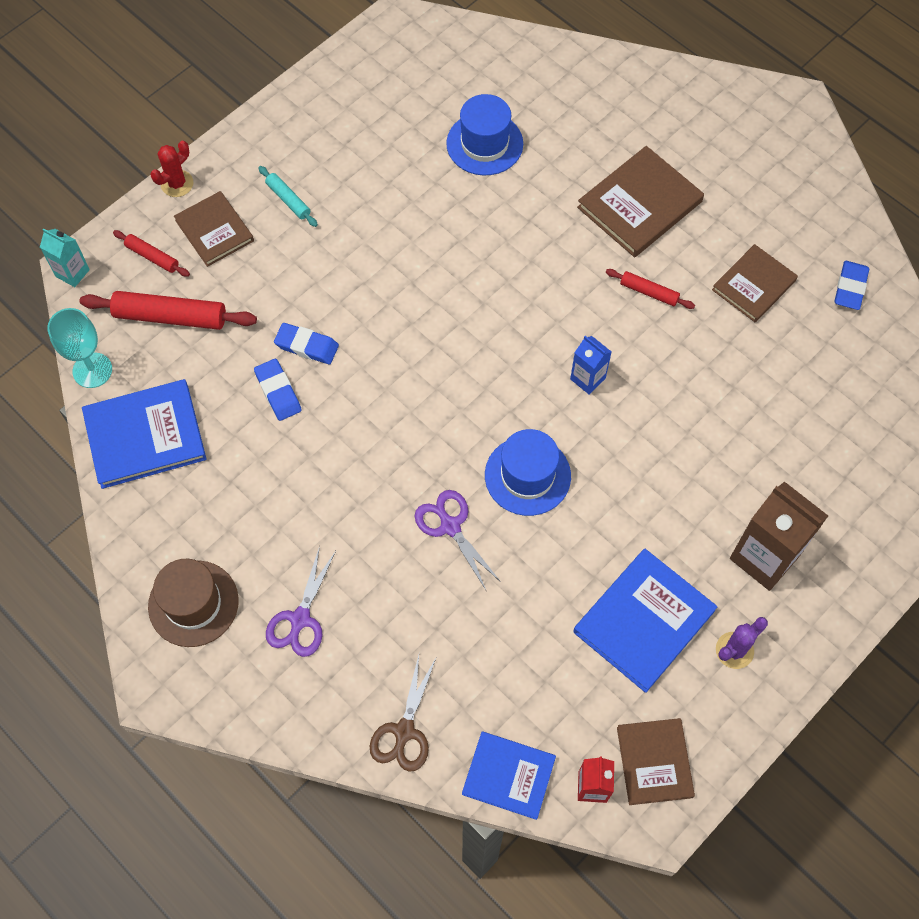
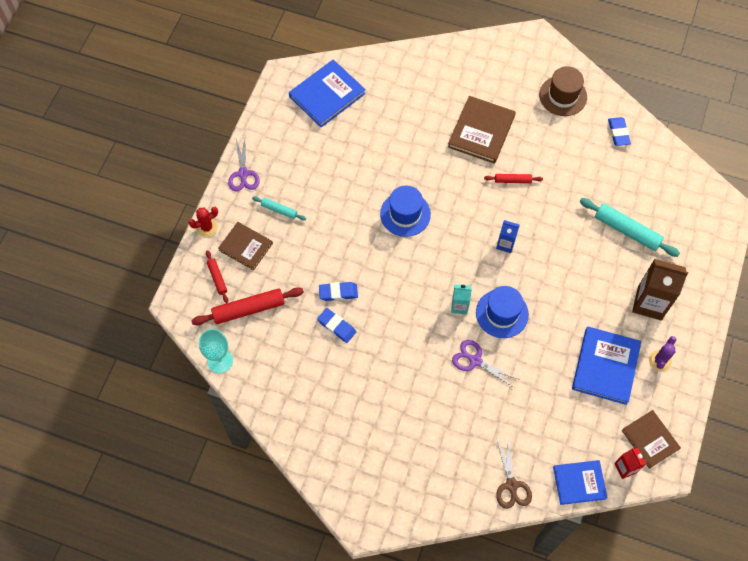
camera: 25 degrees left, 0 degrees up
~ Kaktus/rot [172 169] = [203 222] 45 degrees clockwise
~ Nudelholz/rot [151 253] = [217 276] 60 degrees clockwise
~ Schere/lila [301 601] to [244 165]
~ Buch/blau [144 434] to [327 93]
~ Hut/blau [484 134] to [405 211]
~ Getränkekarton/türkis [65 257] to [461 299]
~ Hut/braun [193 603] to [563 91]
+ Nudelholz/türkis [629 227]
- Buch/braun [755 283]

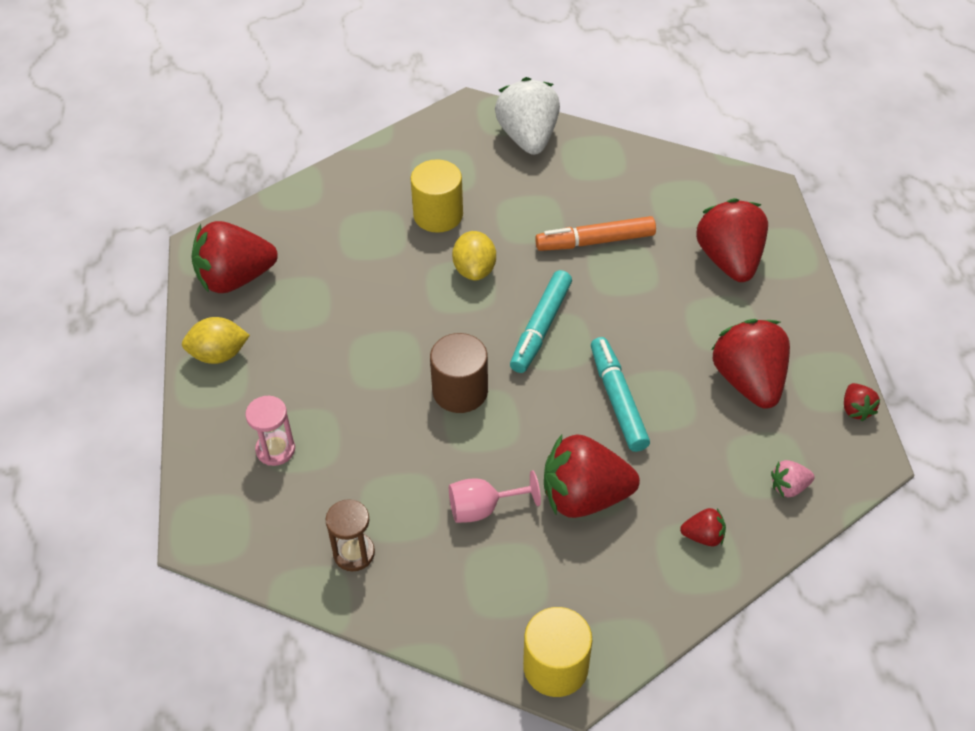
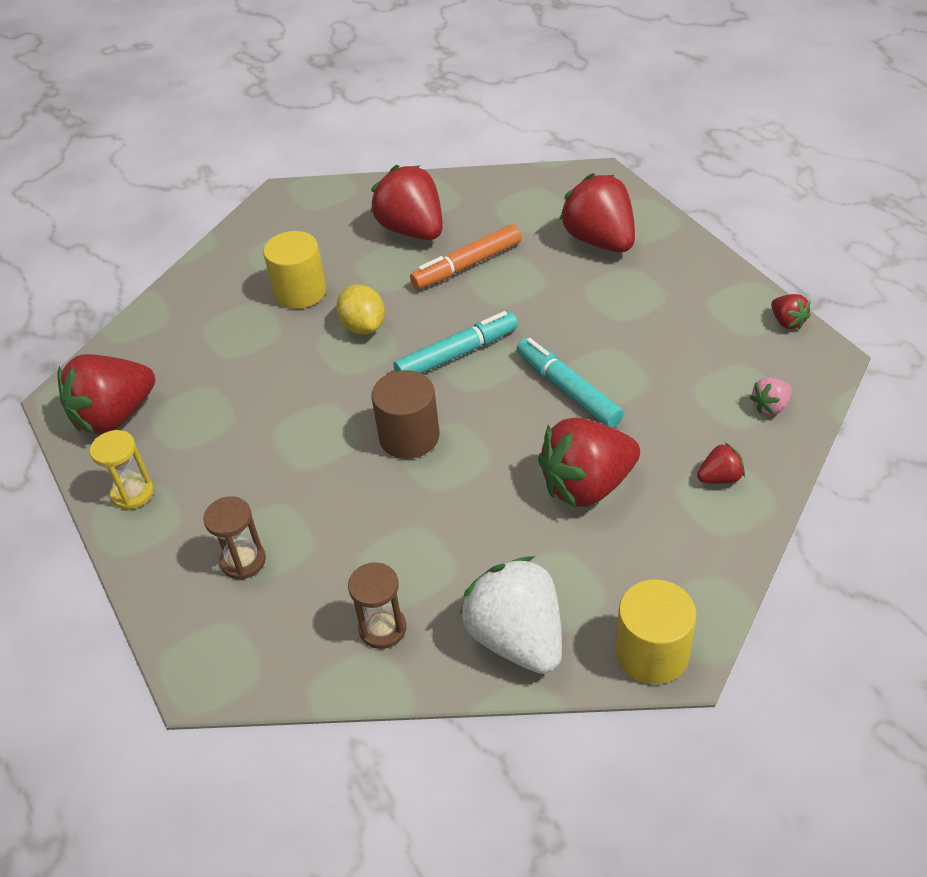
camera: 20 degrees left, 5 degrees down
~ Zitrone/gelb [216 340] to Sanduhr/gelb [122 470]
~ Sanduhr/rosa [270 431] to Sanduhr/braun [234 538]
~ Erdbeere/rot [750 364] to [407 202]
~ Filzstift/türkis [541 321] = [455 342] 120 degrees counterclockwise
~ Erdbeere/weiß [527 116] to [511 615]
- Kelch/rosa [495 496]

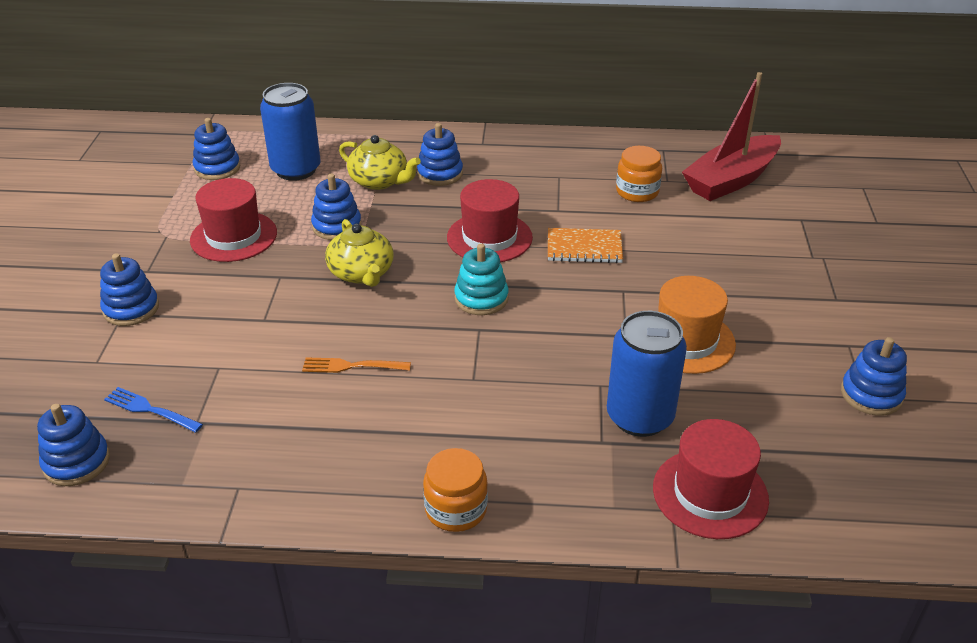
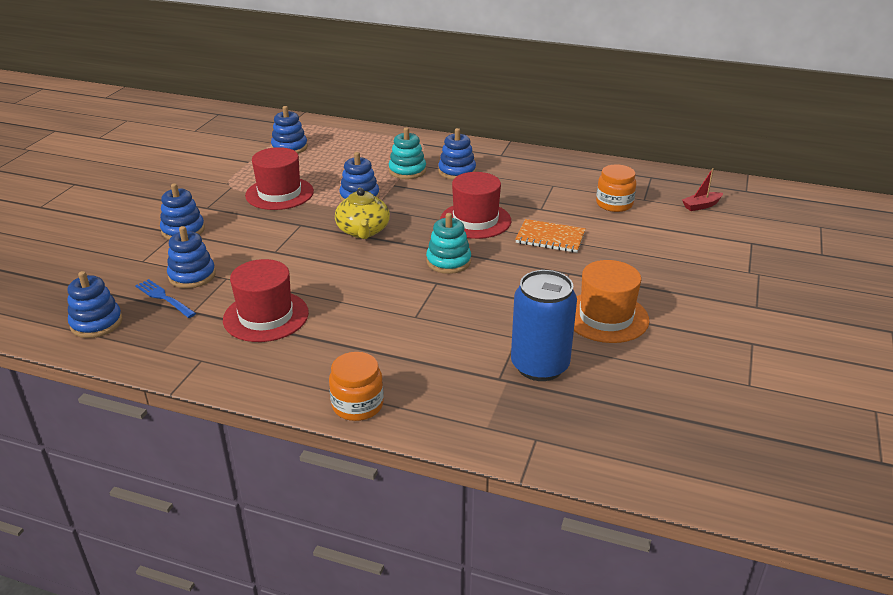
camera: 15 degrees right, 5 degrees down
~ Stapelspielzeug/blau [874 376] to [191 257]
~ Hut/rot [711 479] to [266 300]
~ Teekanne/gelb [380 162] to Stapelspielzeug/türkis [407 153]
~ Boot/rot [731 136] = [702 189] x0.41
- Dose/blau [290 132]
- Gabel/orange [356 365]

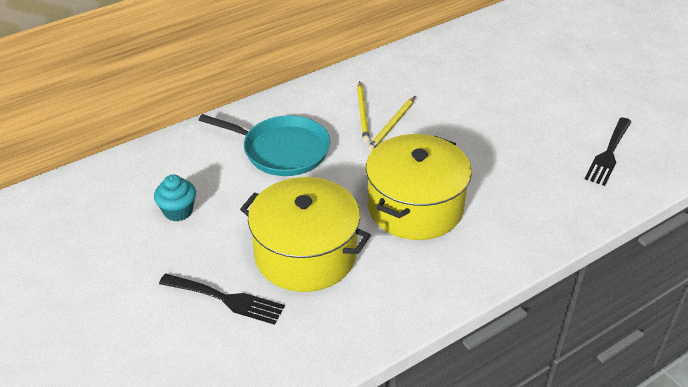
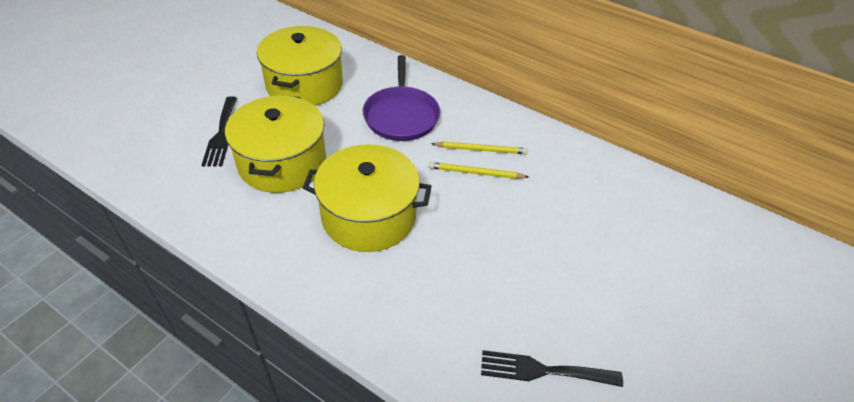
camera: 65 degrees right, 5 degrees up
~ Muffin/türkis [175 197] to Kochtopf/gelb [300 66]
~ Pfanne/türkis [264 145] to Pfanne/lila [401 98]
~ Bleistift/gelb [363 112] = [479 148] 150 degrees counterclockwise

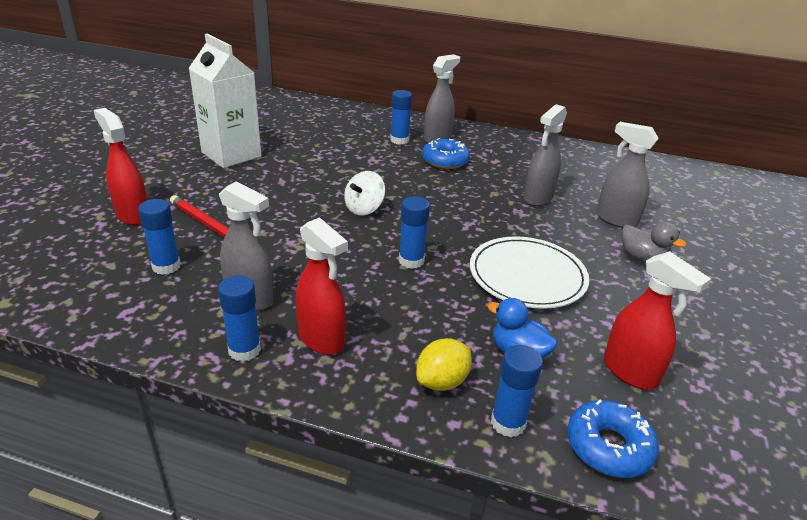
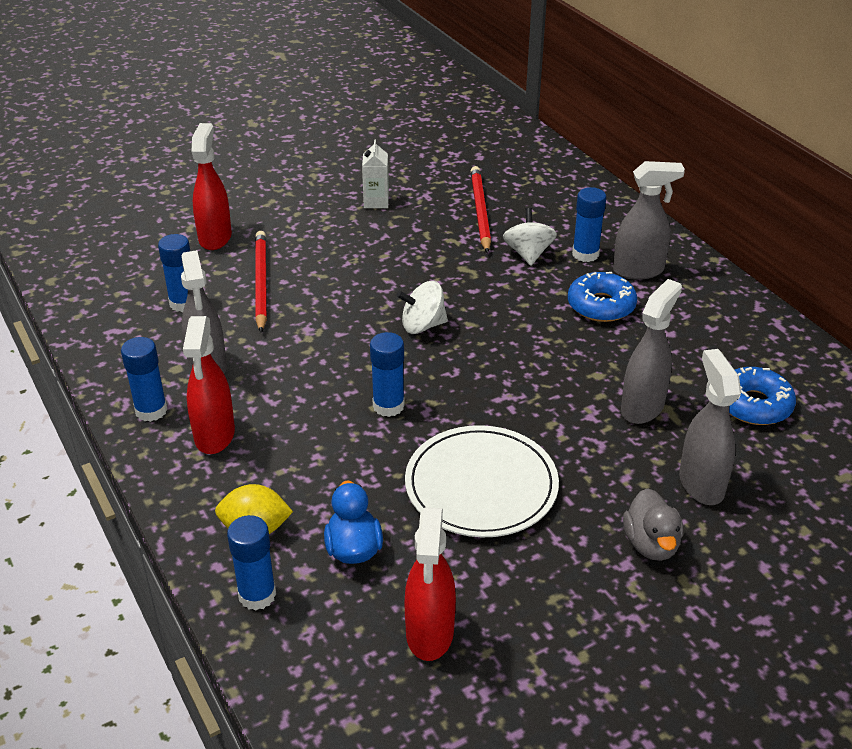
camera: 45 degrees right, 5 degrees up
~ Getränkekarton/weiß [225 101] = [375 174] x0.45
+ Bleistift/rot [481 209]
+ Kreisel/weiß [530 237]
~ Sprühflasche/grau [545 155] = [651 351] 135 degrees clockwise
~ Donut/blau [613 439] to [762 396]

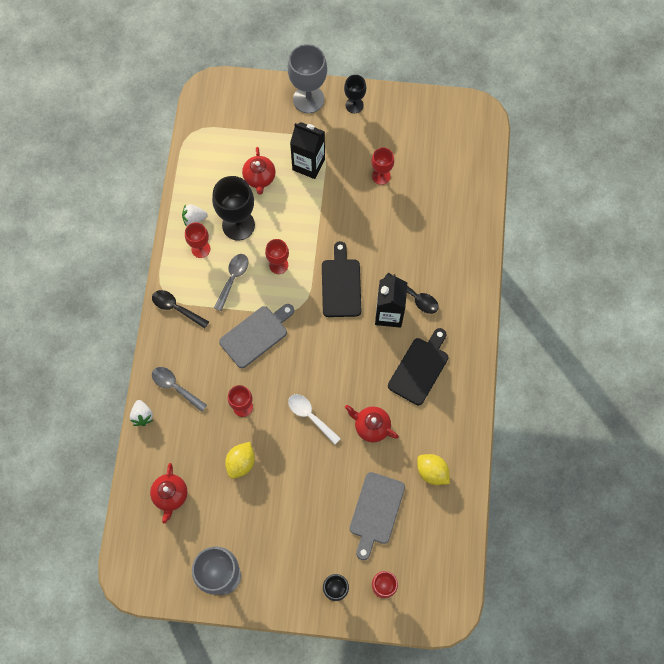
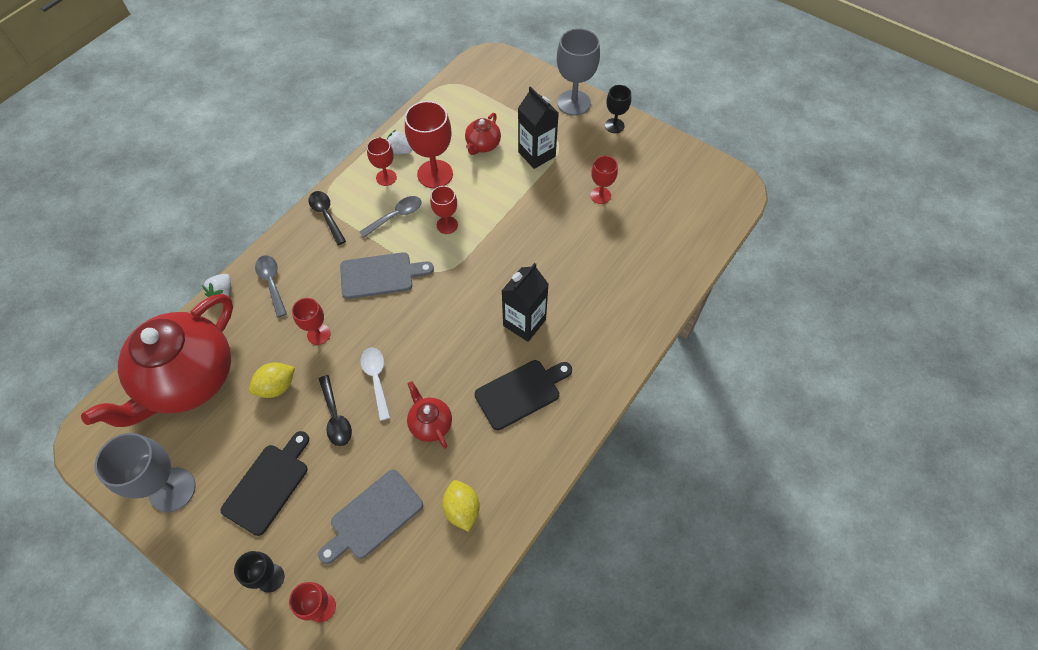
camera: 30 degrees right, 10 degrees down
~ Teekanne/rot [168 493] = [157 360] x2.35
~ Schneidebrett/schwarz [341 279] to [265 483]
~ Löffel/schwarz [411 293] to [335 410]
~ Kelch/schwarz [233 208] to Kelch/rot [429 144]

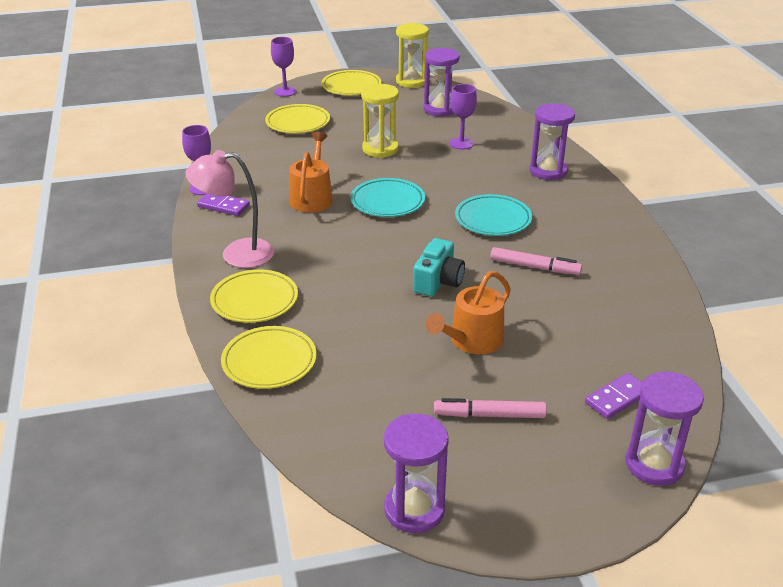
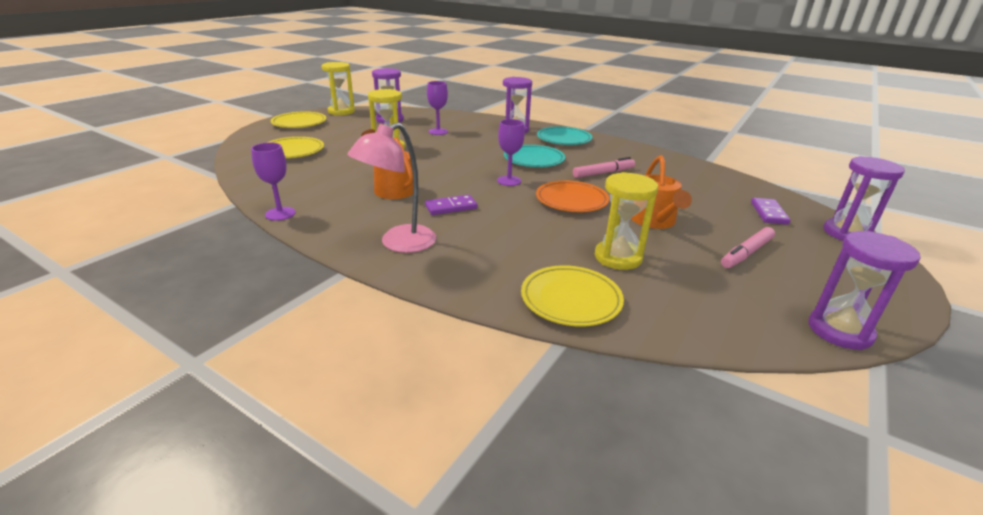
camera: 45 degrees left, 5 degrees down
~ Dominostein/lila [223 205] to [451 205]
~ Kelch/lila [283 67] to [511 152]
~ Kamera/türkis [439 267] to Teller/orange [572 196]
~ Teller/türkis [387 197] to [564 135]
+ Sanduhr/gelb [626 221]
- Teller/gelb [254 296]

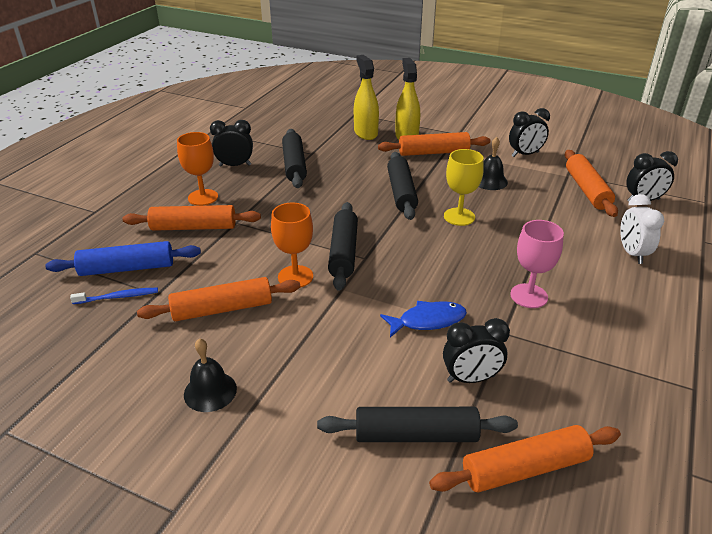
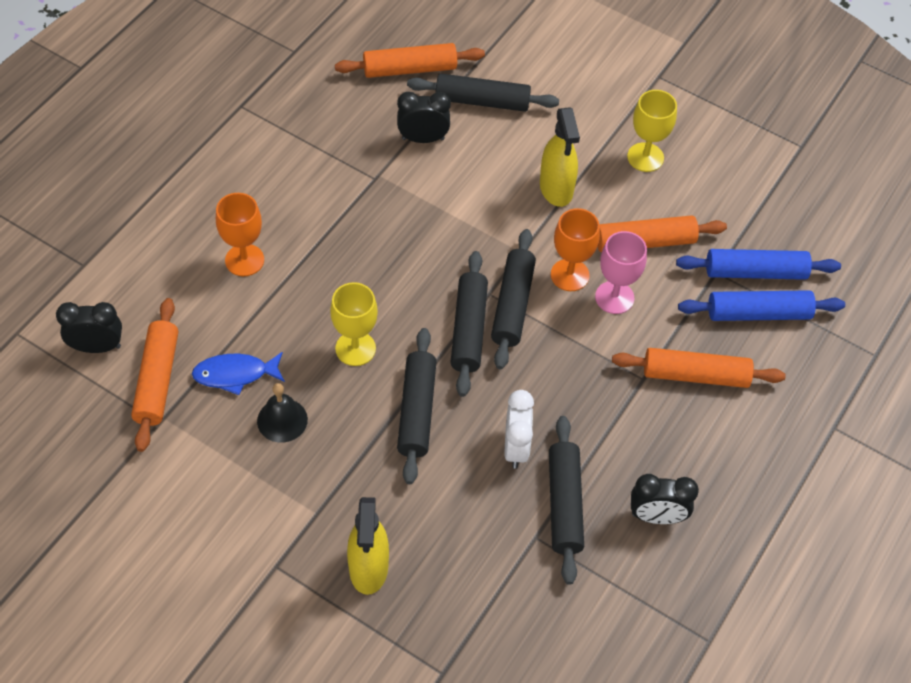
camera: 175 degrees left, 20 degrees up
~ Fisch/blau [423 319] to [238 373]
~ Kelch/orange [197 169] to [240 234]
+ Nudelholz/schwarz [469 324]
~ Wecker/weiß [642 229] to [519 429]
~ Sprühflasche/gelb [366 97] to [560 157]
~ Kelch/rosa [537 264] to [621 272]
~ Glocke/schwarz [210 375] to Kelch/gelb [652 131]
~ Zahnbürste/blau [114 296] to Nudelholz/blau [758 264]
- Nudelholz/orange [434 144]
- Wecker/schwarz [529 132]

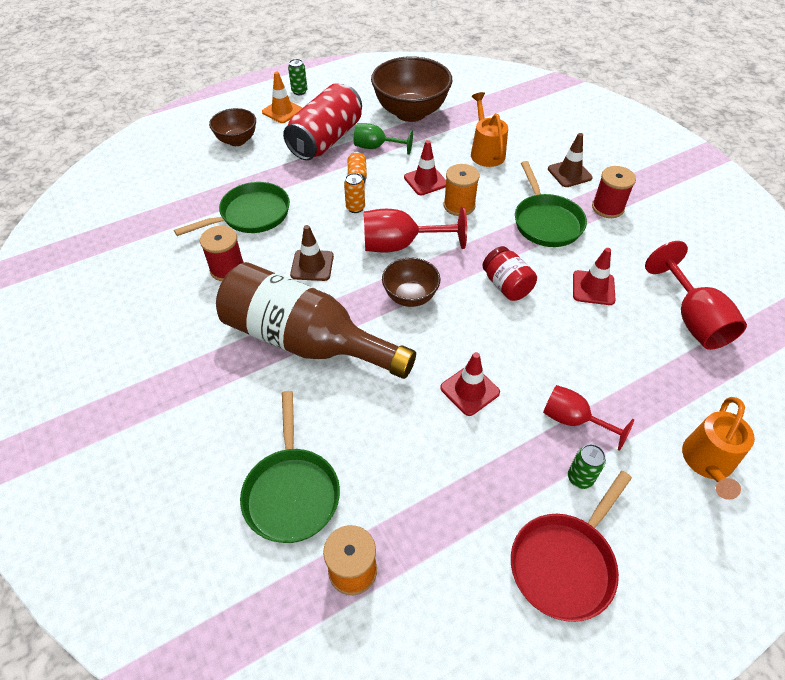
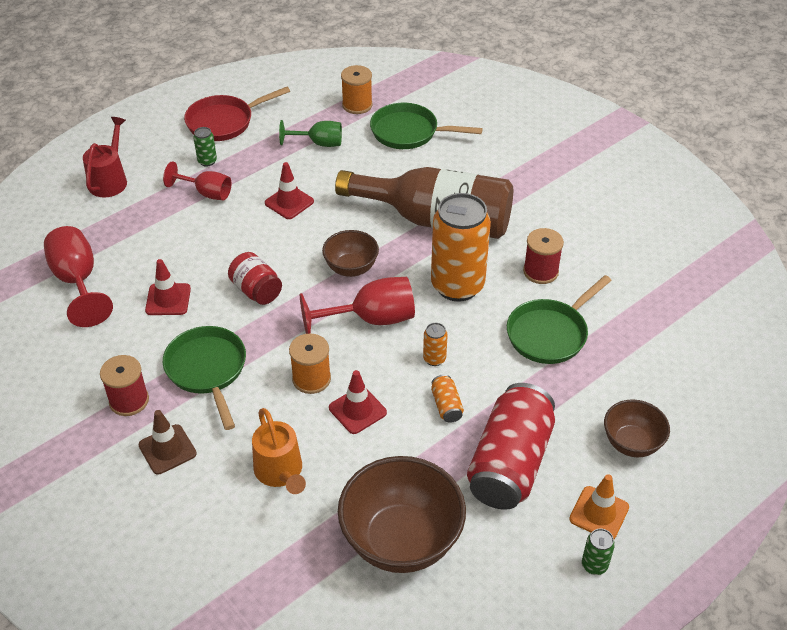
camera: 170 degrees right, 5 degrees down
~ Gießkanne/orange [718 448] to Gießkanne/rot [105 157]
~ Pfanne/rot [571 546] = [237 114] 150 degrees counterclockwise
~ Kelch/grün [383 139] to [310 133]
~ Pfanne/grün [290 467] = [426 126] 60 degrees counterclockwise
~ Leitkegel/braun [312 253] to Dose/orange [461 247]

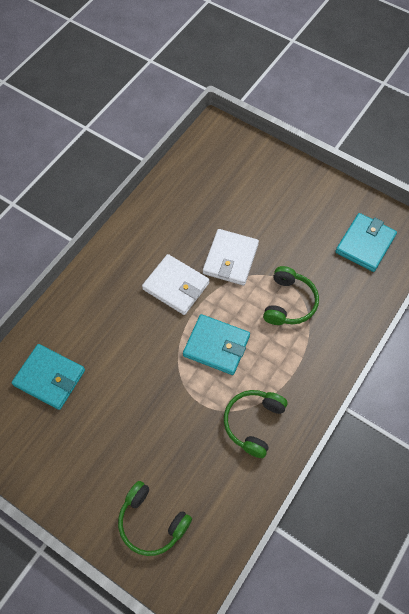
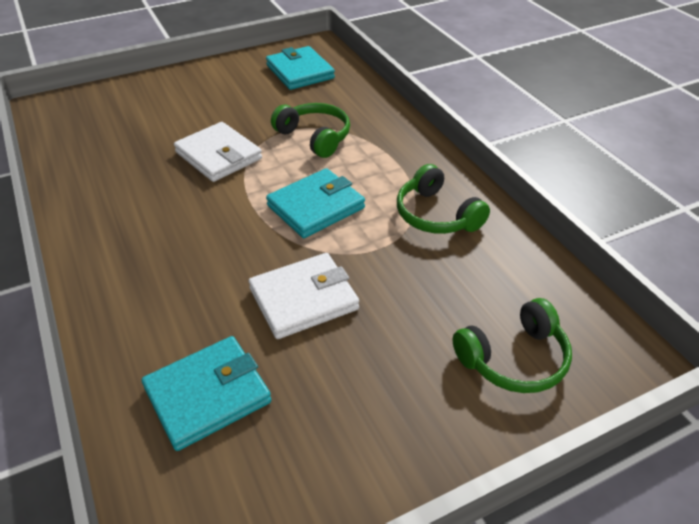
camera: 60 degrees left, 20 degrees down
~ Geldbörse/weiß [176 284] to [304 296]

